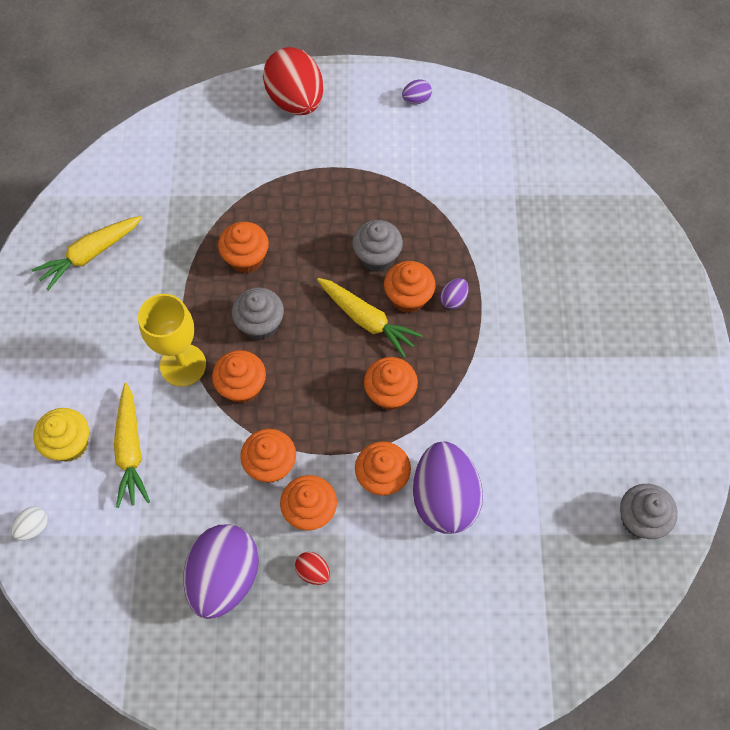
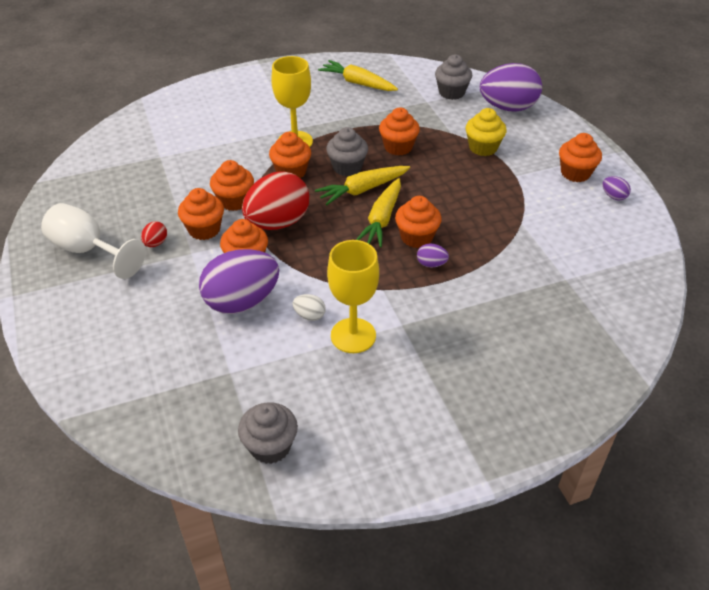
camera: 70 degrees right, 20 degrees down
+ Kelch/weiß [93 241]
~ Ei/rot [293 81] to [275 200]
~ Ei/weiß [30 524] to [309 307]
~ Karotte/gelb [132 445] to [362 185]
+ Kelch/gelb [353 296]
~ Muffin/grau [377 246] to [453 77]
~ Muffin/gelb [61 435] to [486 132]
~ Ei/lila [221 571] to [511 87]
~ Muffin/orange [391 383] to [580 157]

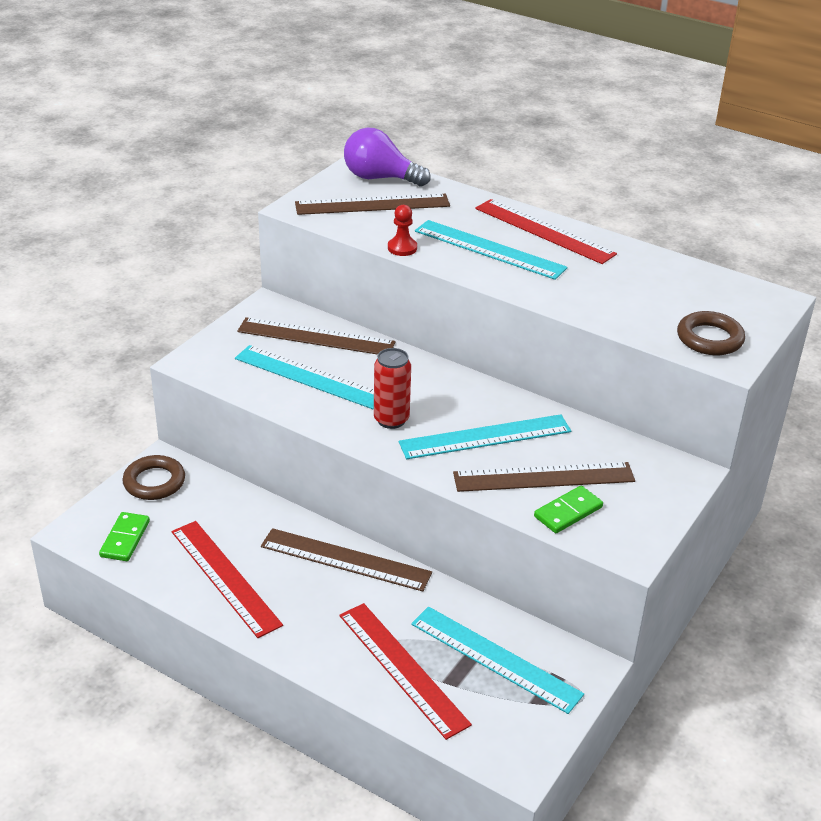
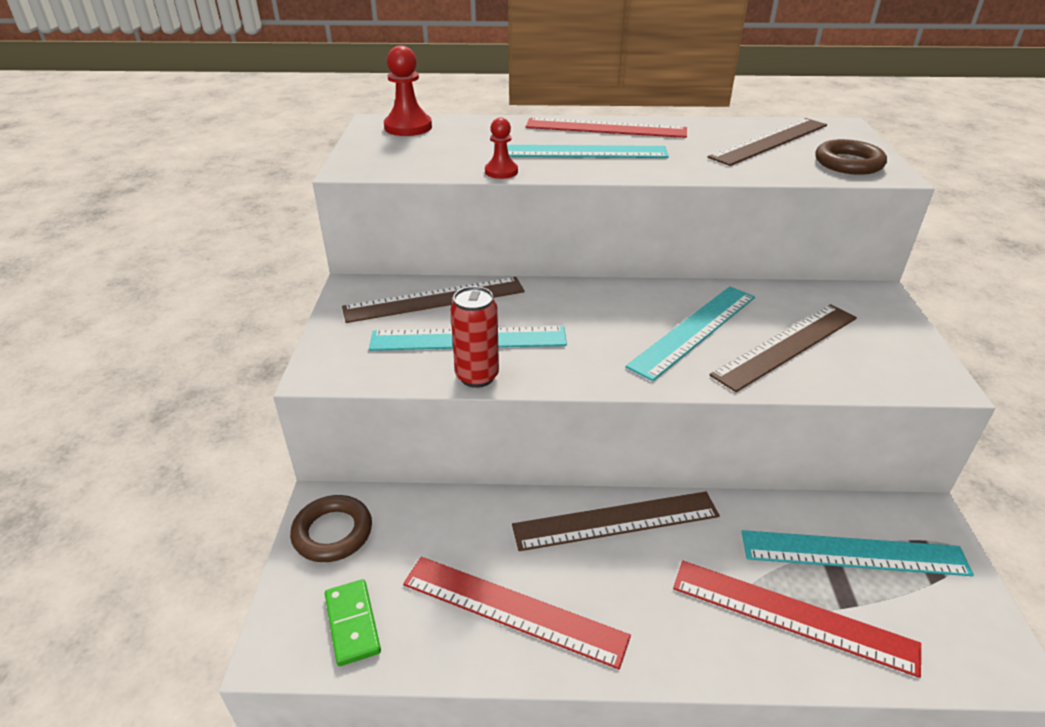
camera: 30 degrees left, 0 degrees up
~ Glühbirne/lila [387 156] to Bauer/rot [408 90]
~ Dose/rot [392 388] to [474 337]
~ Lineal/braun [372 204] to [767 142]
- Dominostein/grün [568 509]

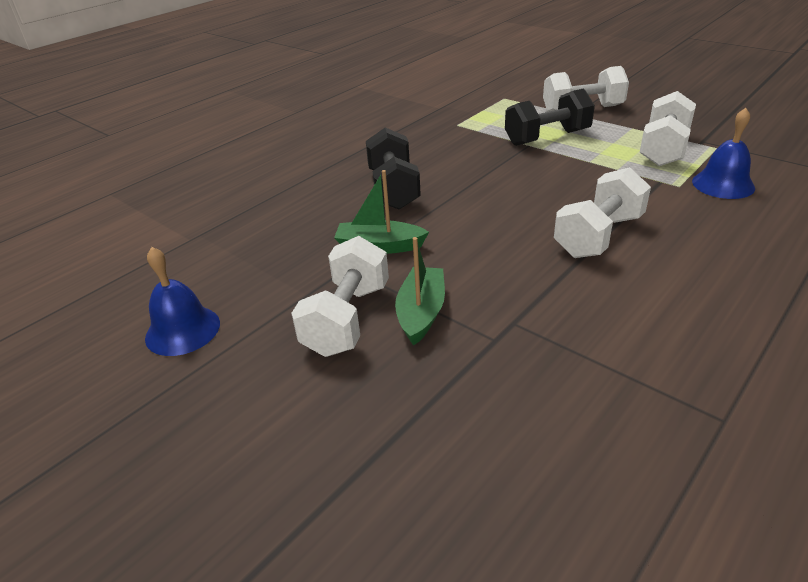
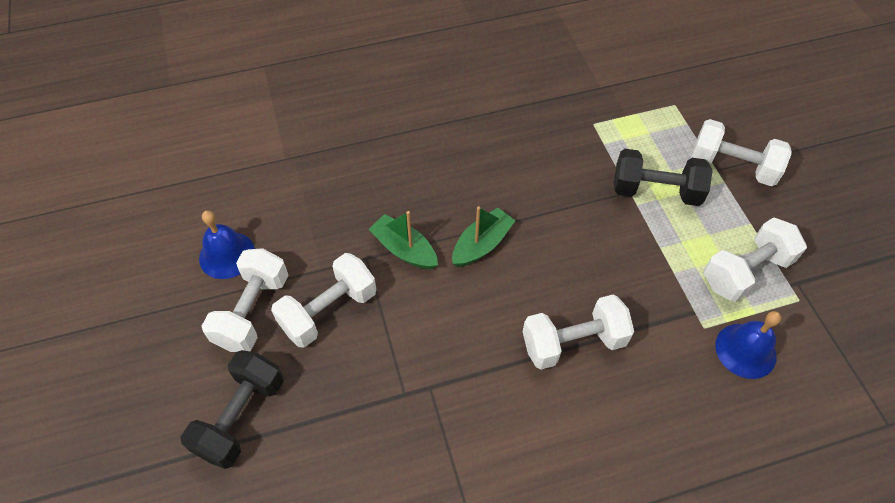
camera: 30 degrees right, 20 degrees up
~ Hantel/schwarz [393 169] to [232 409]
+ Hantel/weiß [245 300]
~ Boot/grün [420 291] to [484 236]

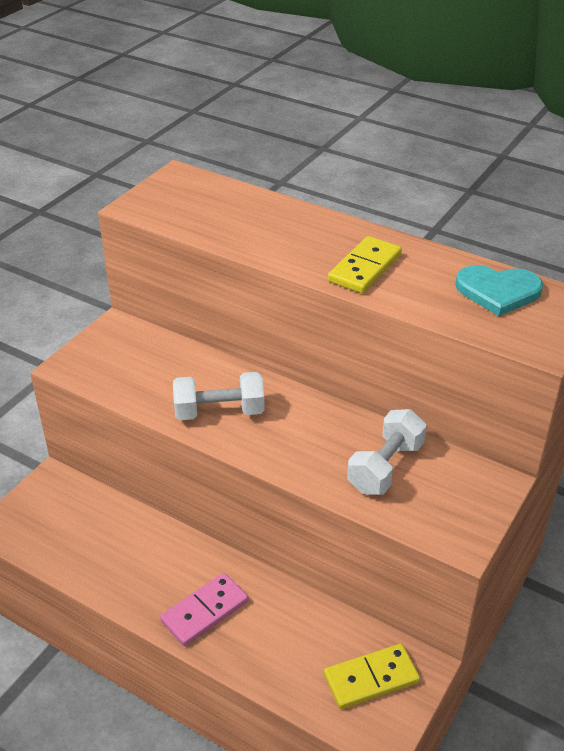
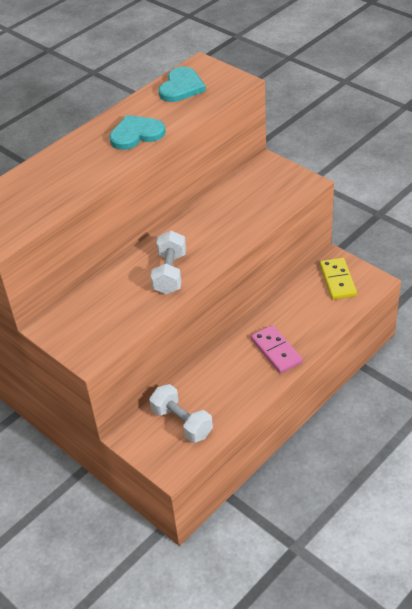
camera: 75 degrees left, 5 degrees up
~ Dominostein/gelb [365 264] to Herz/türkis [137 132]
~ Hantel/weiß [387 452] to [181 413]

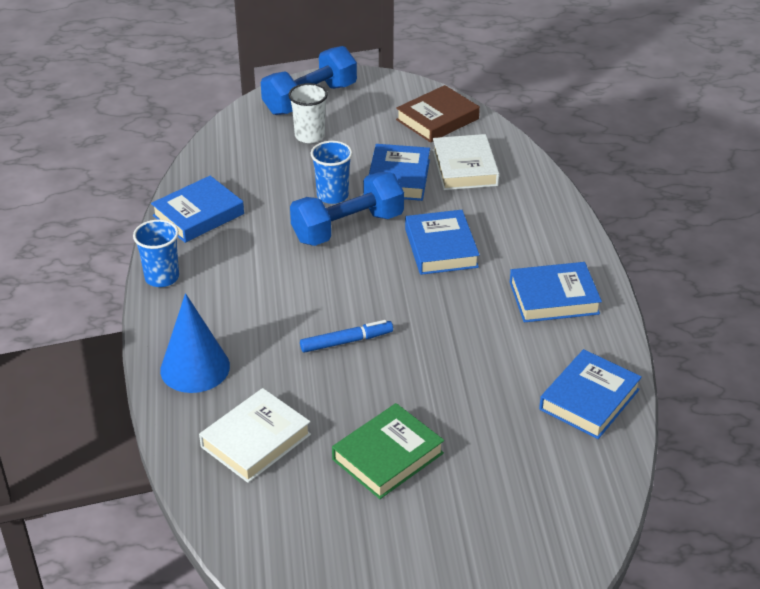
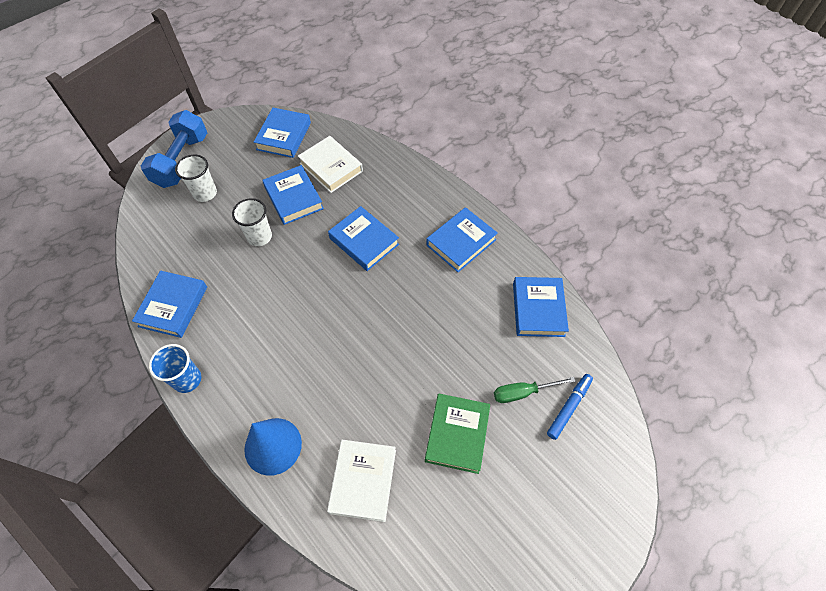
camera: 35 degrees left, 20 degrees up
~ Becher/blau [331 172] to Becher/weiß [252 222]
~ Buch/braun [438 113] to Buch/blau [282 133]
+ Schraubenzieher/grün [535 390]
~ Filzstift/blau [346 336] to [570 407]
- Hantel/blau [347 209]

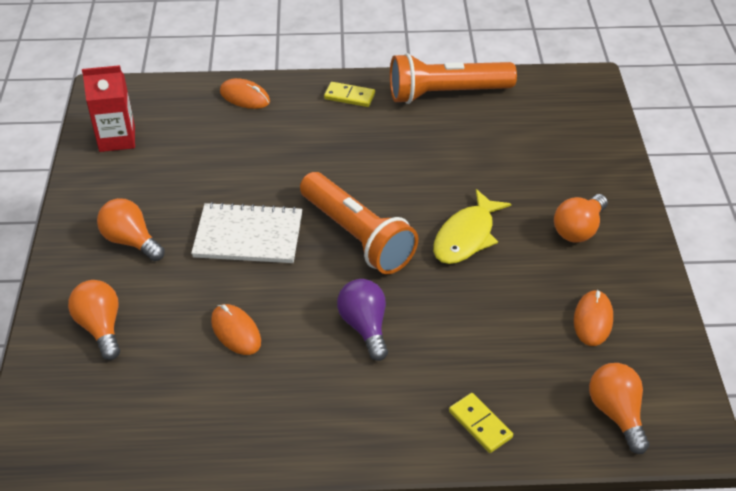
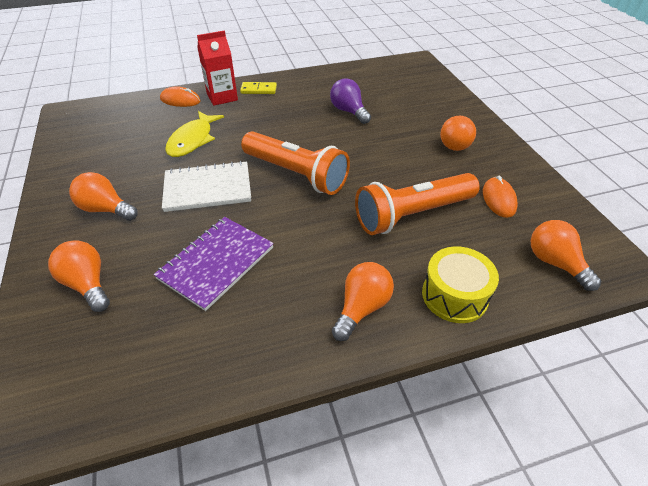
camera: 15 degrees left, 0 degrees up
~ Computermaus/orange [236 329] to Notizbuch/lila [213 264]
~ Fisch/gelb [472 226] to [194 134]
~ Getränkekarton/rot [108 108] to [217 68]
~ Glühbirne/lila [362 320] to [350 101]
+ Glühbirne/orange [363 301]
~ Taschenlampe/orange [453 78] to [417 204]
~ Dominostein/gelb [481 423] to Trommel/gelb [460 284]

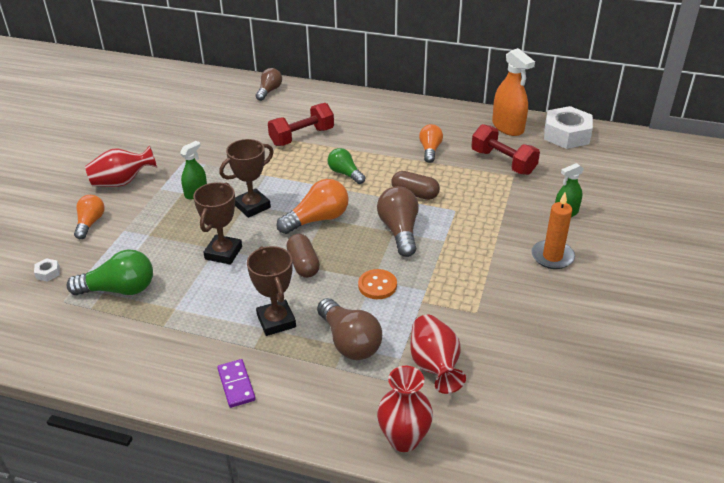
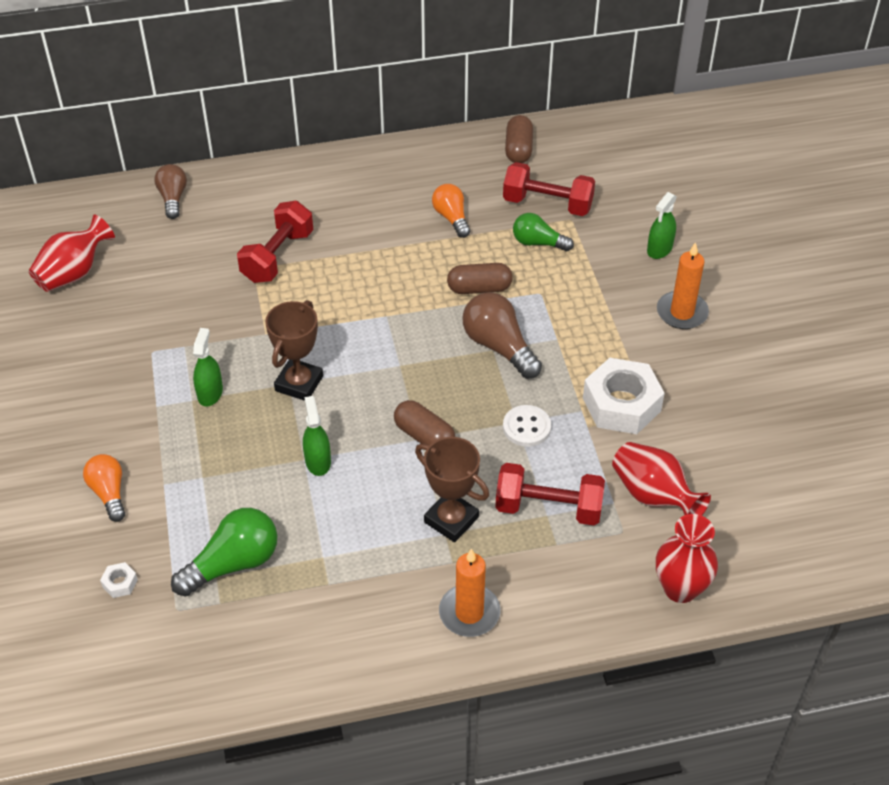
camera: 30 degrees left, 10 degrees up
~ Vase/rot [121 166] to [72 253]
~ Pokal/braun [217 223] to Sprühflasche/grün [317 436]
~ Dominostein/lila [236 383] to Kerze/orange [469 593]
~ Glühbirne/braun [349 329] to Hantel/rot [550 494]
~ Knopf/orange [377 284] to Knopf/weiß [527 426]
~ Sprühflasche/orange [513 92] to Kapsel/braun [519 139]
~ Glühbirne/grün [346 166] to [543 232]
~ Sechskantmutter/weiß [568 127] to [624 396]
- Glühbirne/orange [313 206]

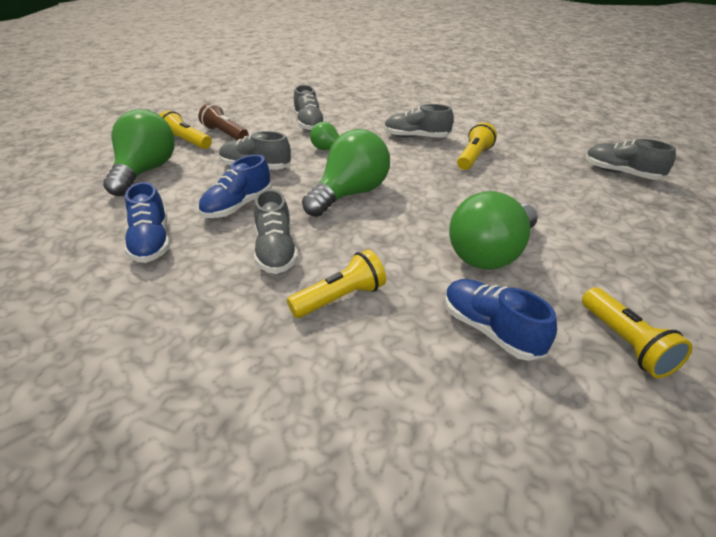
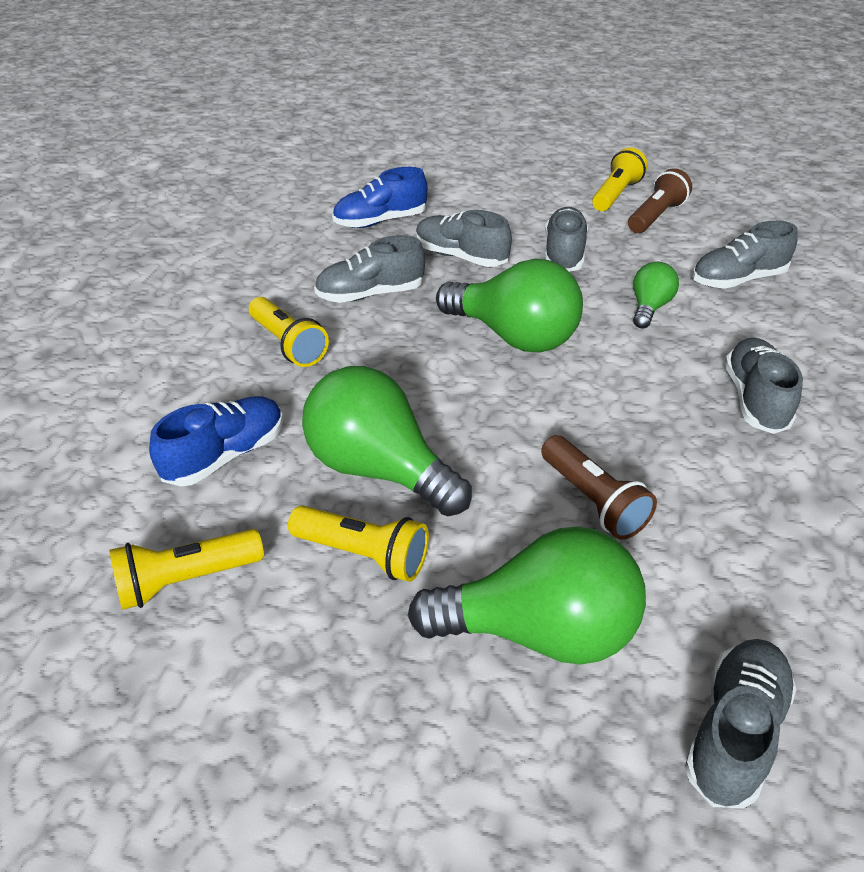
camera: 85 degrees right, 5 degrees up
~ Taschenlampe/gelb [477 146] to [358 544]
~ Glühbirne/grün [139 153] to [527 595]
~ Schuh/blau [235 186] to Schuh/grau [464 238]
+ Taschenlampe/braun [599 487]

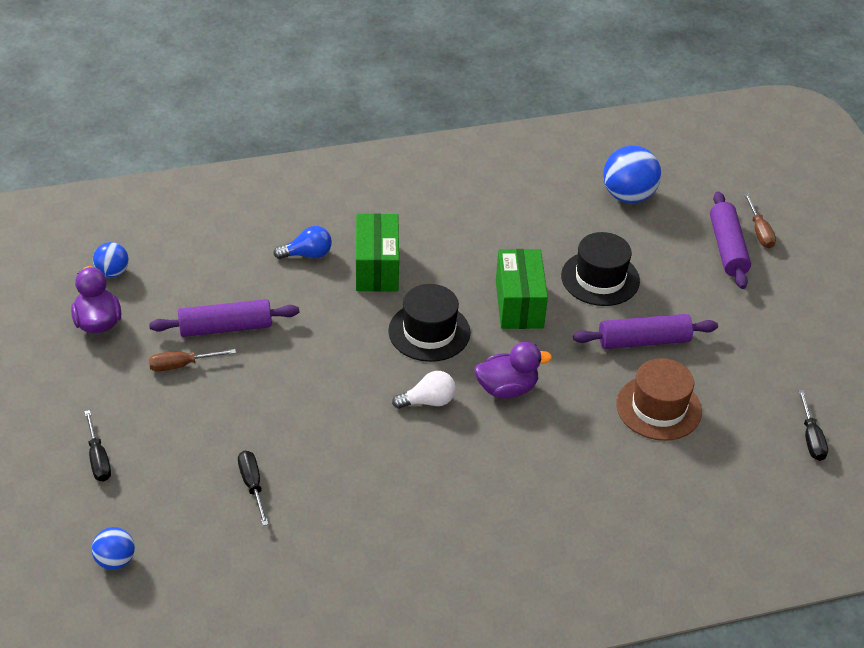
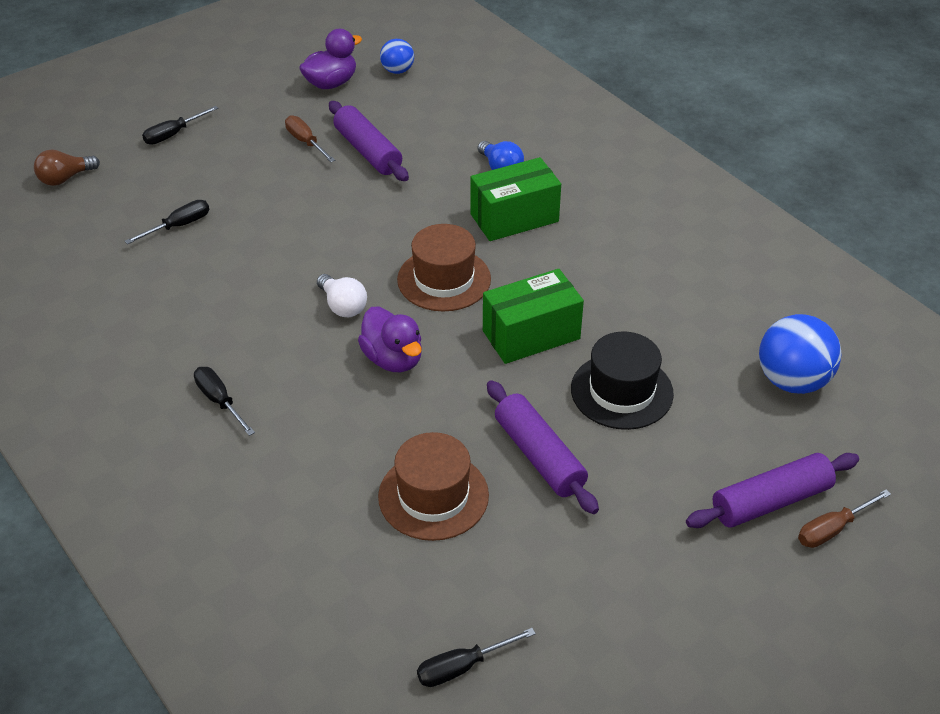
camera: 70 degrees right, 0 degrees up
~ Ball/blau [113 548] to Glühbirne/braun [67 167]
+ Schraubenzieher/schwarz [224 401]
~ Hut/schwarz [429 323] to Hut/braun [444 267]

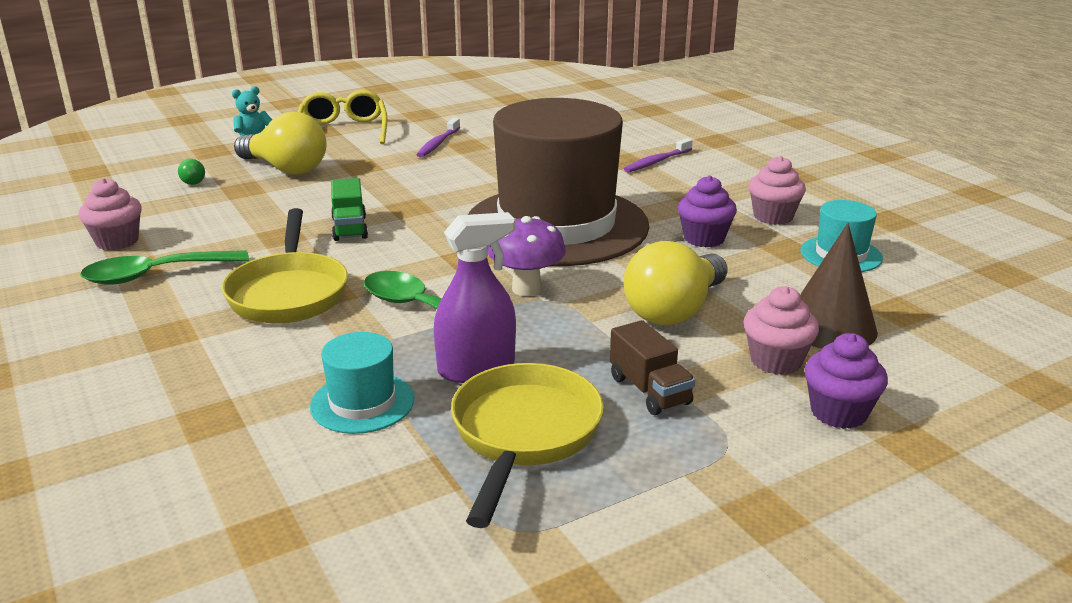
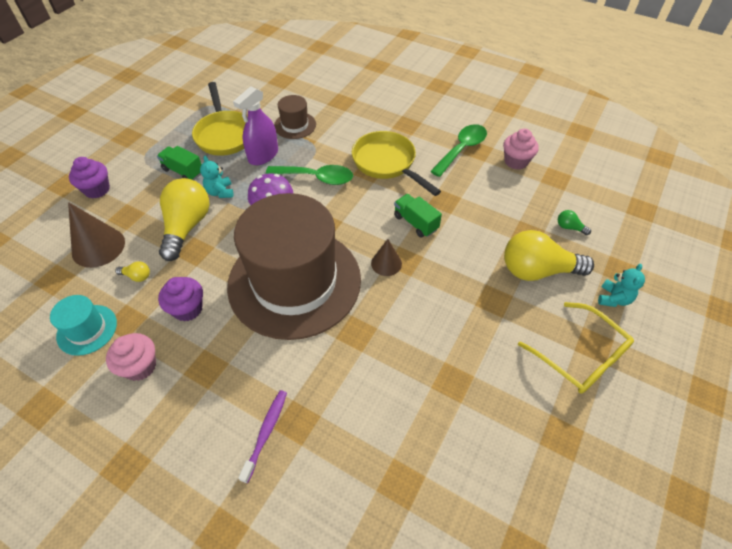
camera: 150 degrees right, 25 degrees up
+ Glühbirne/gelb [132 271]
~ Lastwagen/braun [652 367] to Lastwagen/grün [179 163]
+ Teddybär/türkis [216 177]
~ Hut/türkis [362 383] to Hut/braun [295 117]
+ Kegel/braun [386 257]
- Zahnbürste/lila [438 137]
- Muffin/rosa [781 330]

